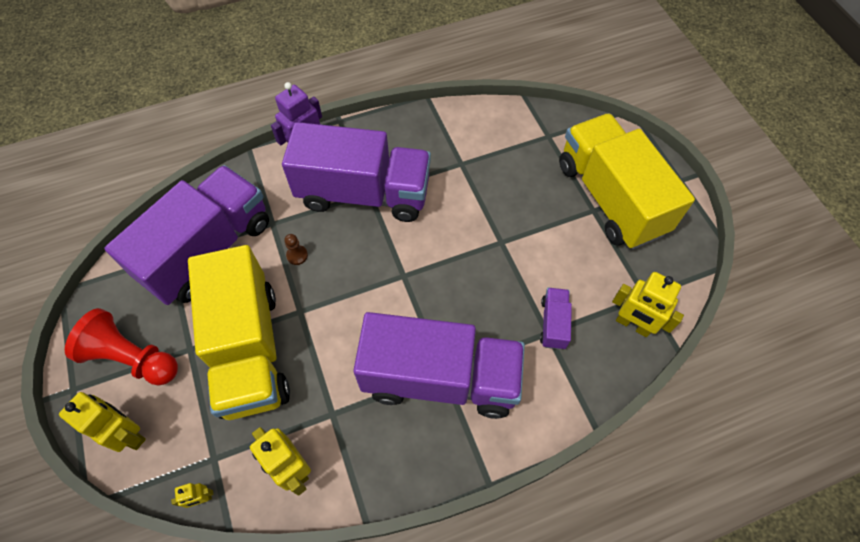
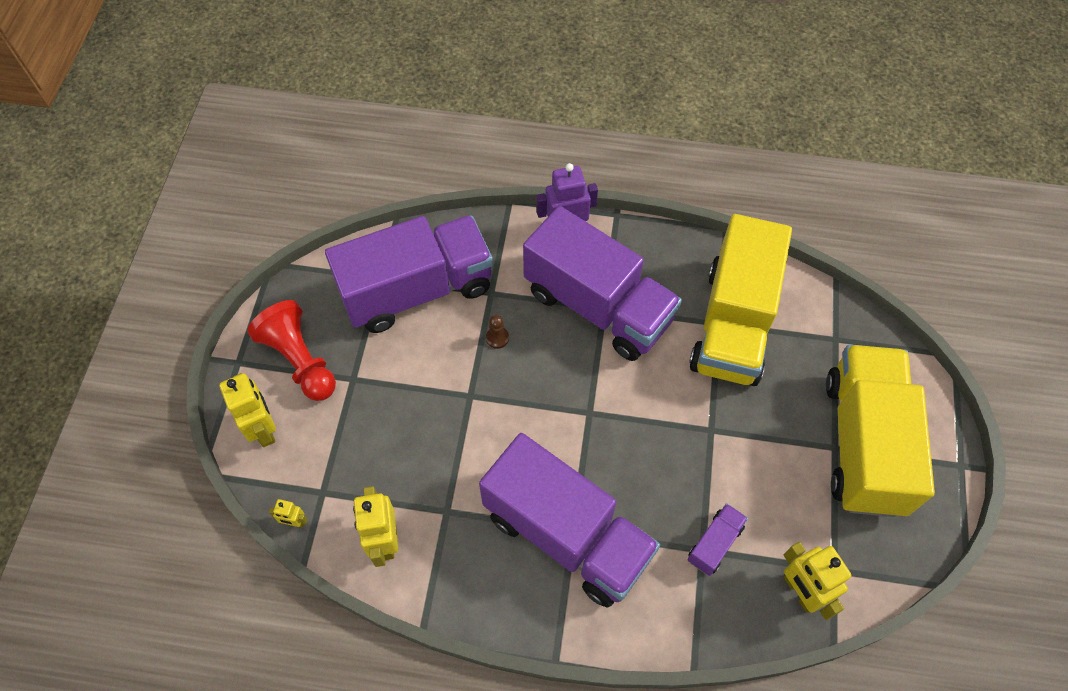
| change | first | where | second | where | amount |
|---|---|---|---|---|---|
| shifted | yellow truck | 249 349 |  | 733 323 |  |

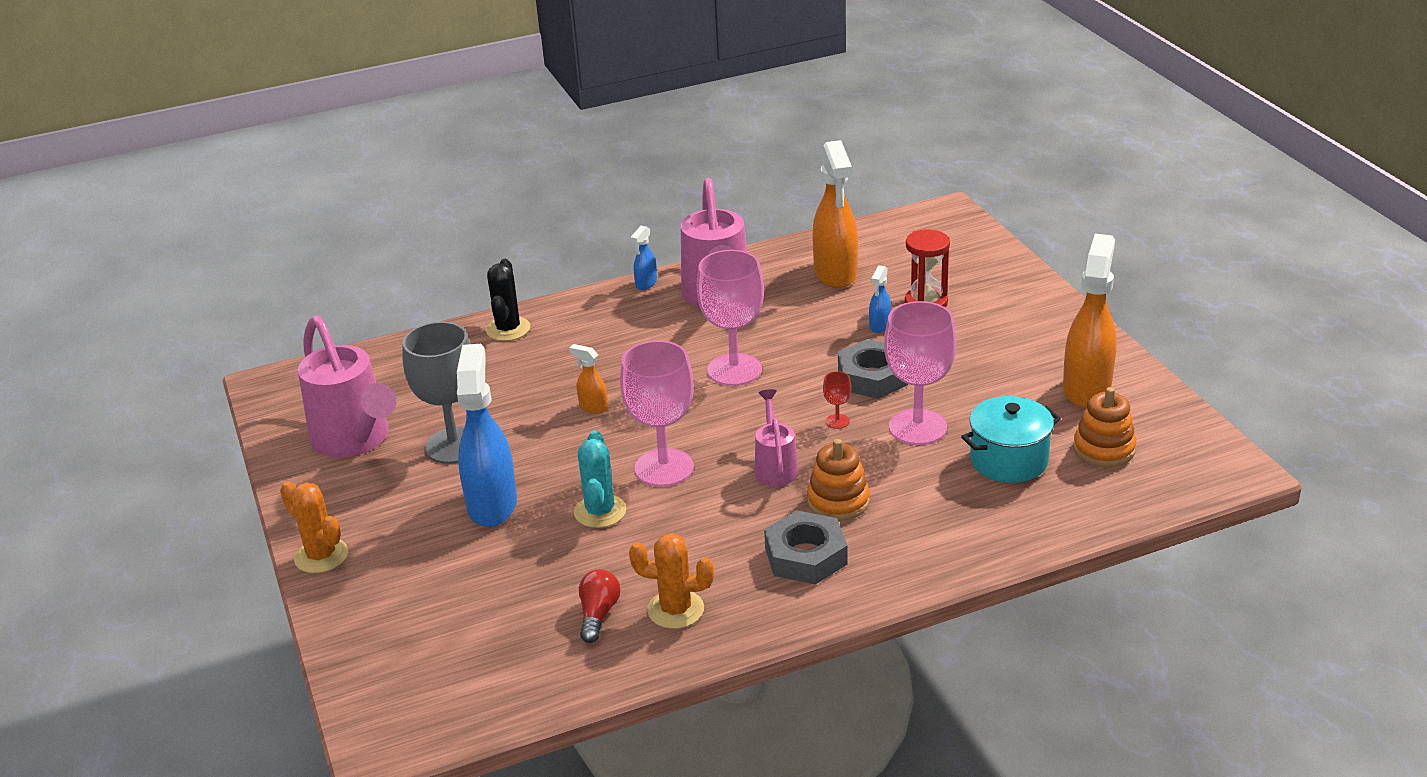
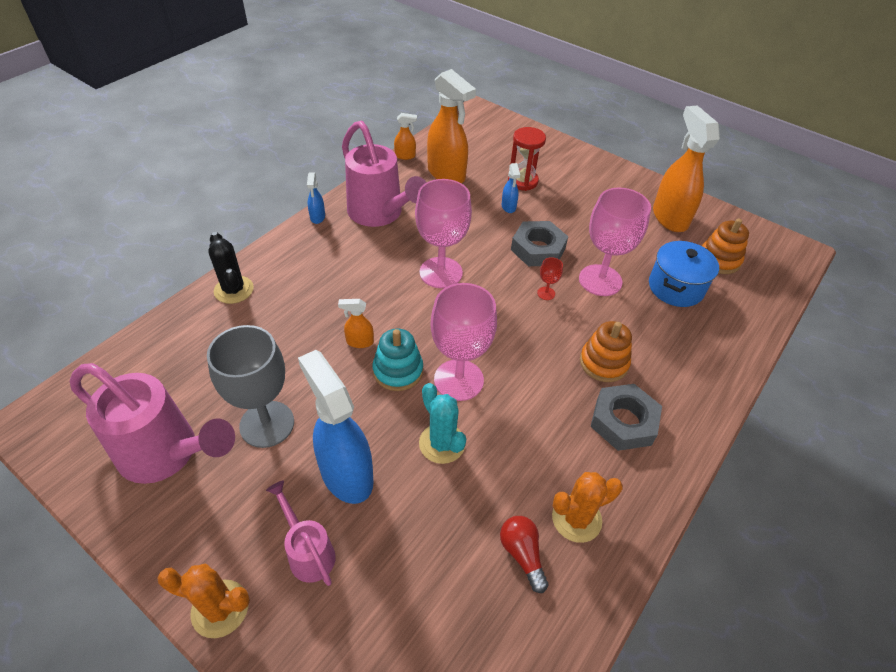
| change | first | where | second | where | amount |
|---|---|---|---|---|---|
| shifted | pink watering can | 775 466 |  | 308 551 |  |
| new |  |  | turquoise stacking toy | 398 371 |  |
| new |  |  | orange spray bottle | 405 156 |  |
| repainted | turquoise pot | 1009 460 | blue pot | 676 287 |  |

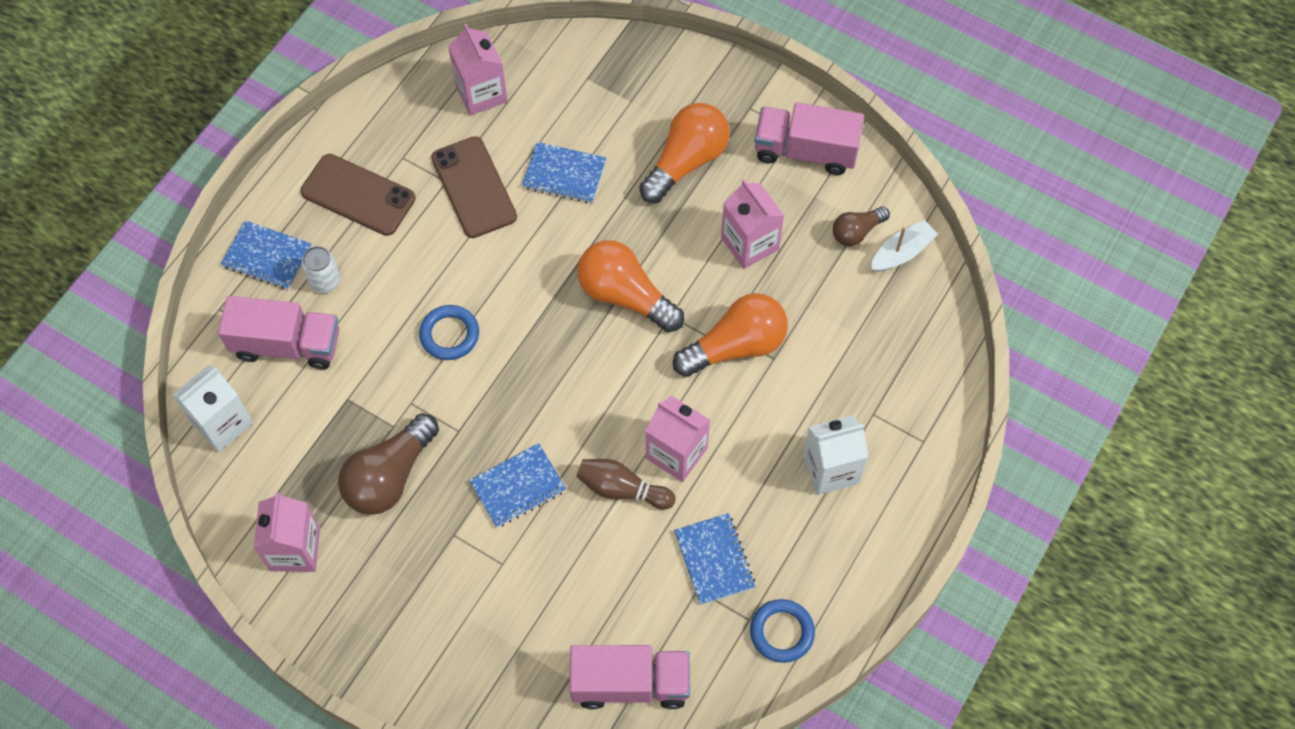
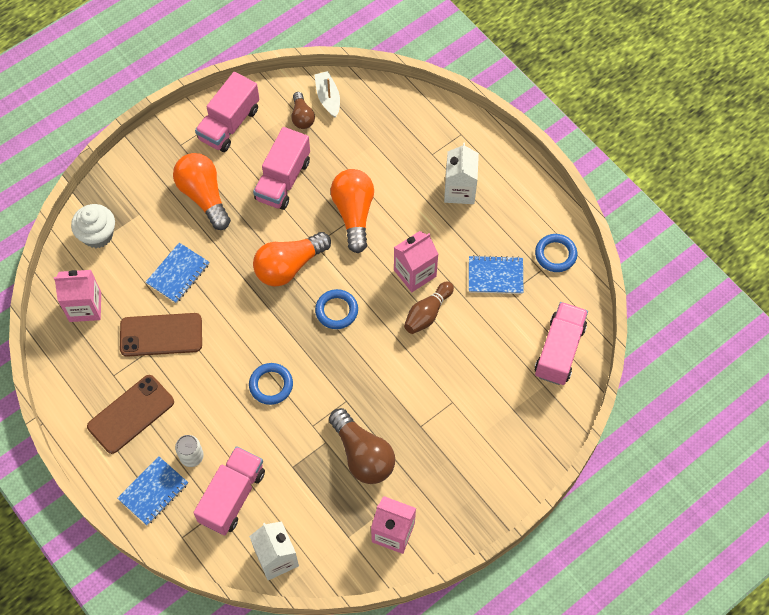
| change | first | where | second | where | amount |
|---|---|---|---|---|---|
| new |  |  | white cupcake | 97 235 |  |
| swapped | pink carton | 749 243 | pink truck | 283 180 |  |
| new |  |  | blue ring | 336 311 |  |
| gone | blue notebook | 518 487 |  |  |  |

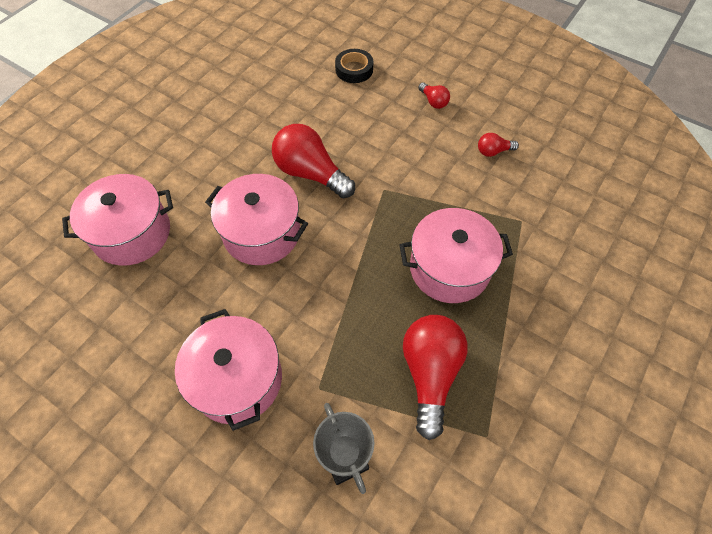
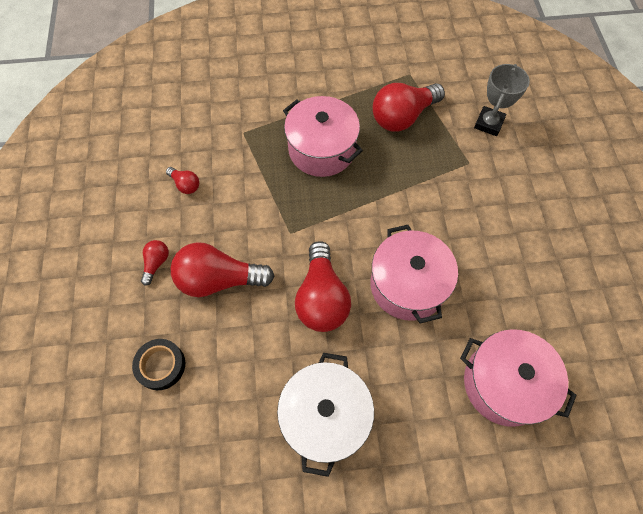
| change | first | where | second | where | amount |
|---|---|---|---|---|---|
| new |  |  | red light bulb | 219 279 |  |
| new |  |  | white pot | 325 416 |  |
| gone | pink pot | 237 379 |  |  |  |

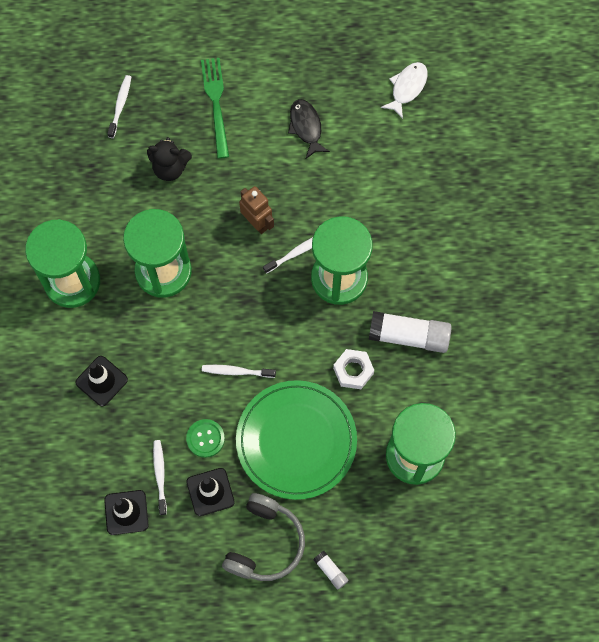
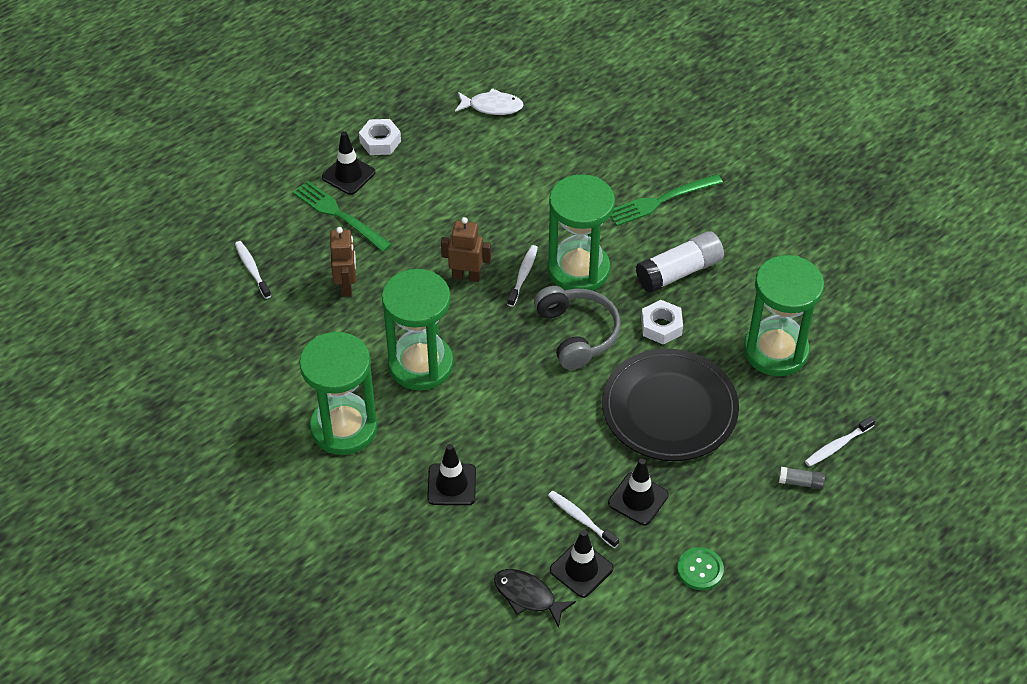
| change | first | where | second | where | amount |
|---|---|---|---|---|---|
| new |  |  | black traffic cone | 348 175 |  |
| swapped | black teddy bear | 170 168 | brown robot | 346 286 |  |
| new |  |  | white nut | 380 141 |  |
| rotated | white fish | 407 88 |  | 492 106 | 105 degrees clockwise |
| shifted | black fish | 306 127 |  | 528 596 |  |
| shifted | grey headphones | 265 543 |  | 577 333 |  |
| repainted | green plate | 296 441 | black plate | 669 409 |  |
| new |  |  | green fork | 660 201 |  |
| shifted | green button | 205 438 |  | 700 569 |  |
| repainted | white glue stick | 330 571 | grey glue stick | 801 482 |  |
| shifted | white toothbrush | 236 371 |  | 837 446 |  |

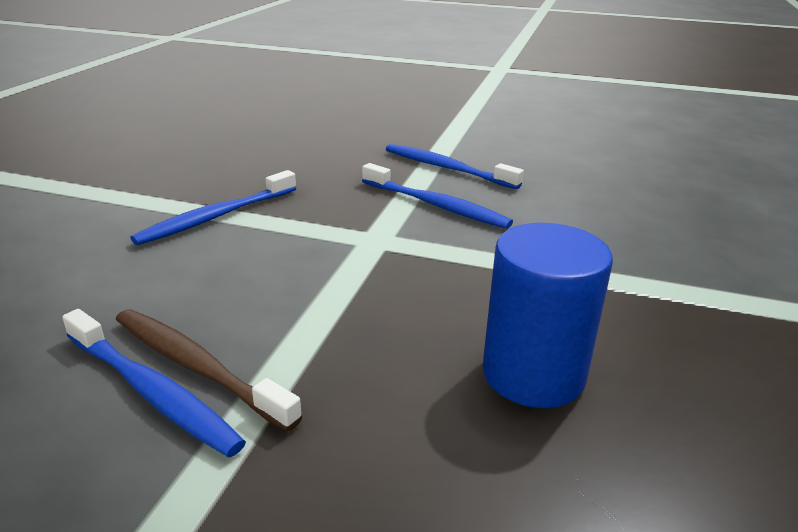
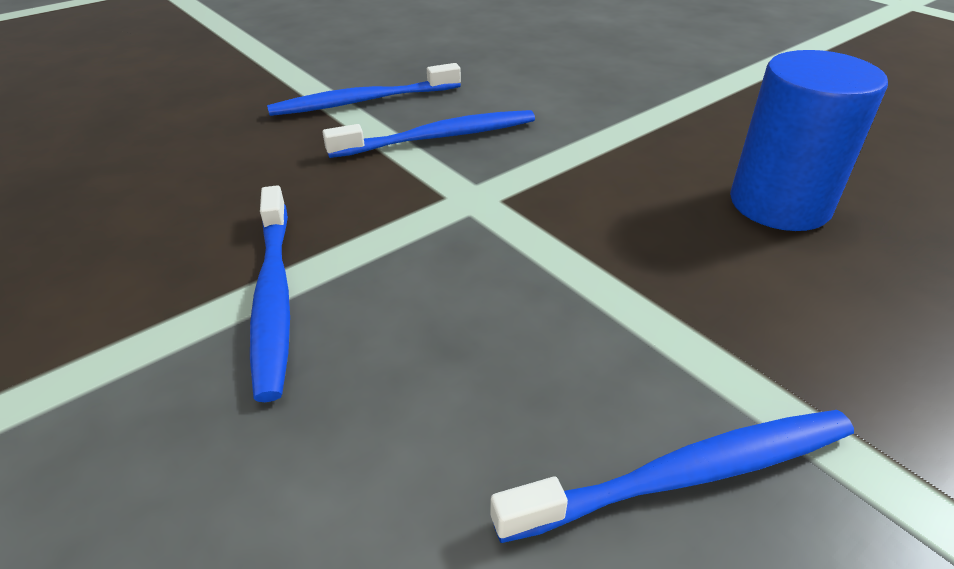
| change | first | where | second | where | amount |
|---|---|---|---|---|---|
| gone | brown toothbrush | 197 367 |  |  |  |

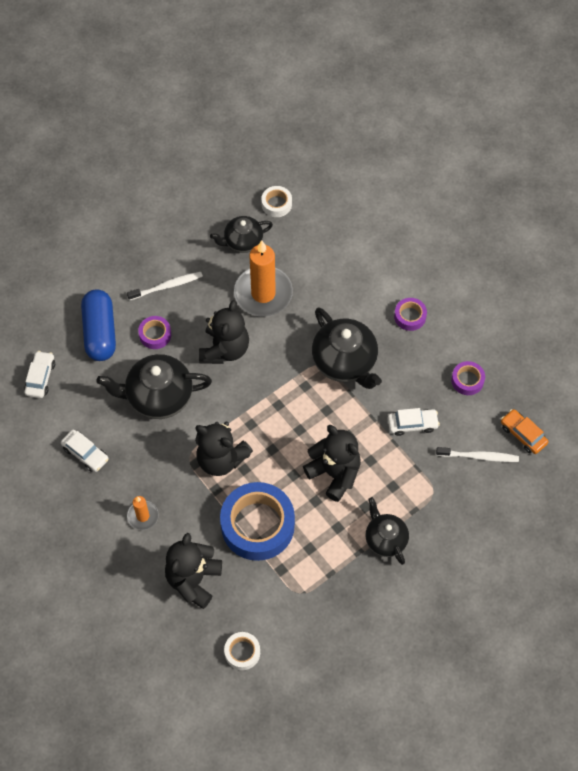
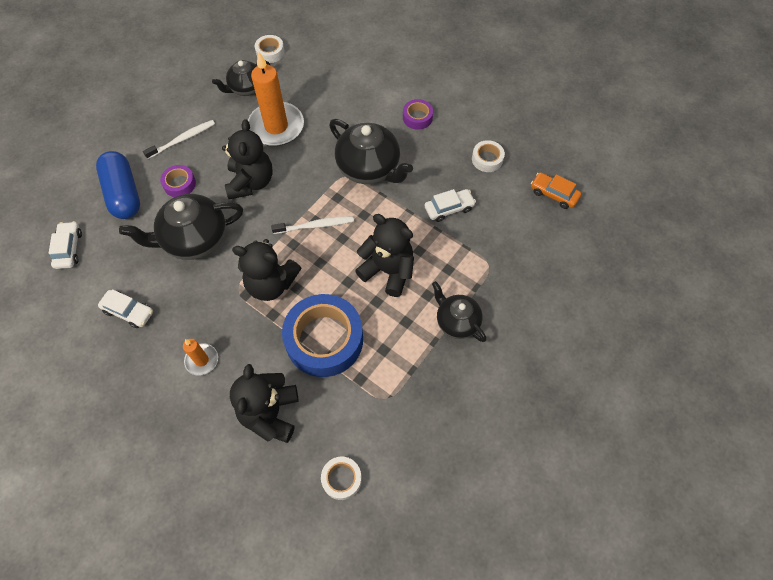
| change | first | where | second | where | amount |
|---|---|---|---|---|---|
| shifted | white toothbrush | 479 456 |  | 315 225 |  |
| repainted | purple tape | 467 380 | white tape | 487 159 |  |

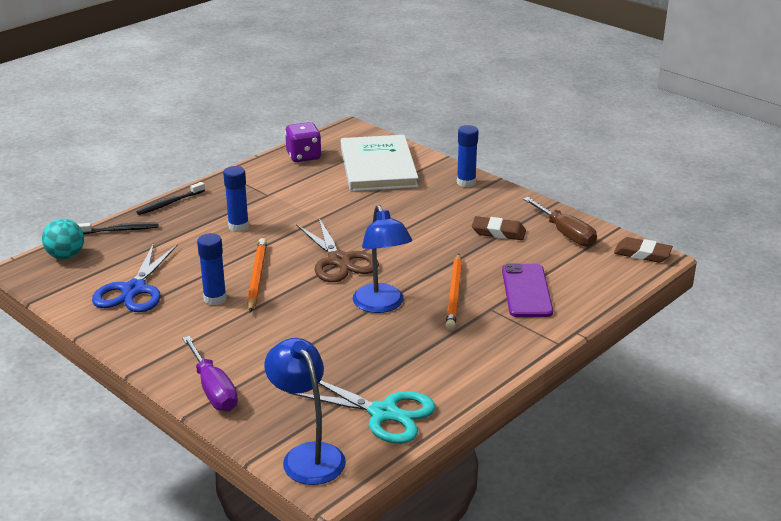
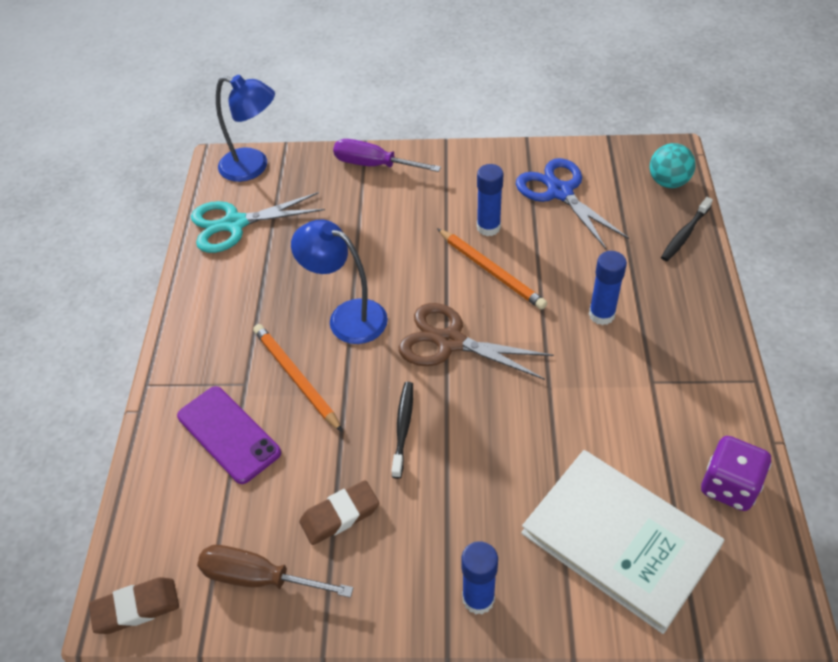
| change | first | where | second | where | amount |
|---|---|---|---|---|---|
| shifted | black toothbrush | 169 203 |  | 403 427 |  |

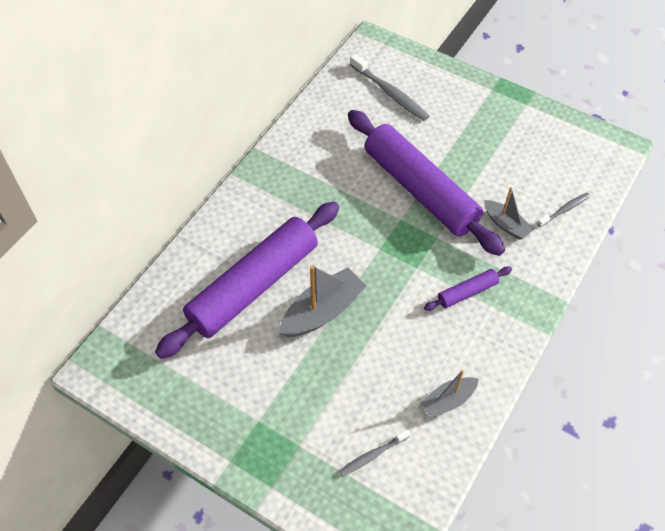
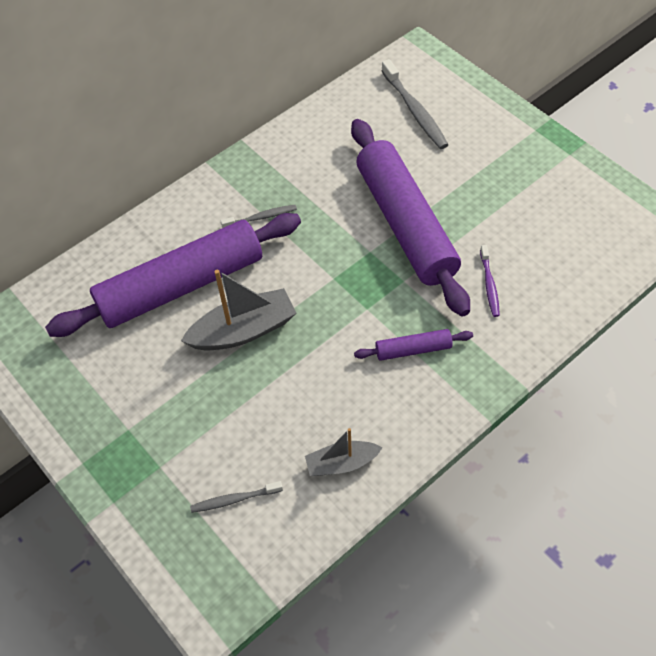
| change | first | where | second | where | amount |
|---|---|---|---|---|---|
| shifted | grey toothbrush | 564 210 |  | 261 217 |  |
| swapped | grey boat | 506 224 | purple toothbrush | 489 285 |  |

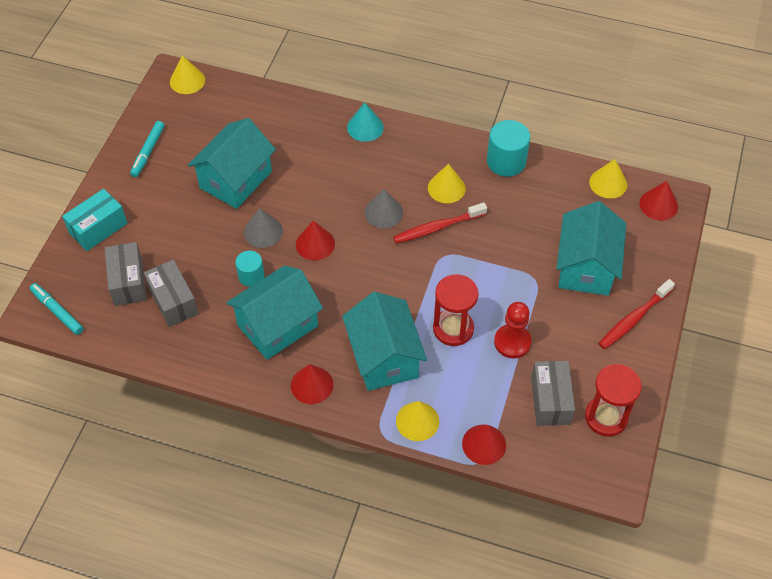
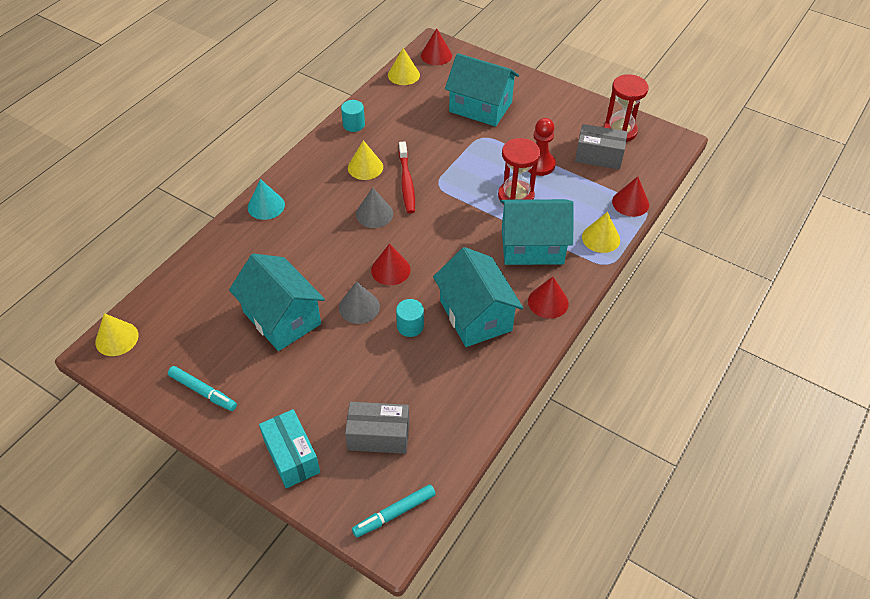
| change | first | where | second | where | amount |
|---|---|---|---|---|---|
| scaled | turquoise cylinder | 506 161 |  | 353 125 | x0.62 |
| gone | grey box | 173 301 |  |  |  |
| gone | red toothbrush | 634 319 |  |  |  |

